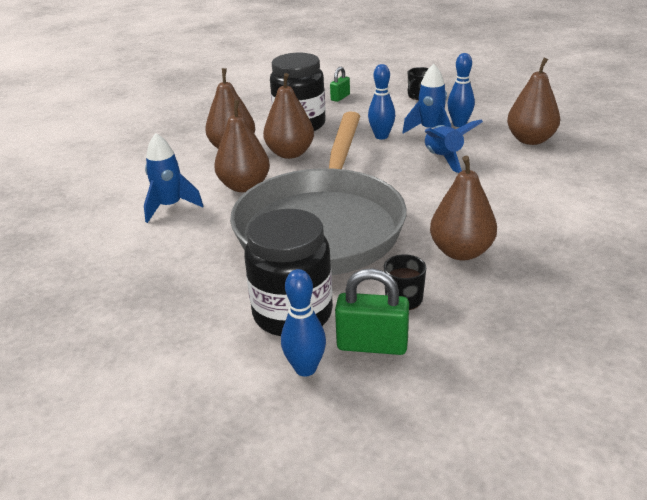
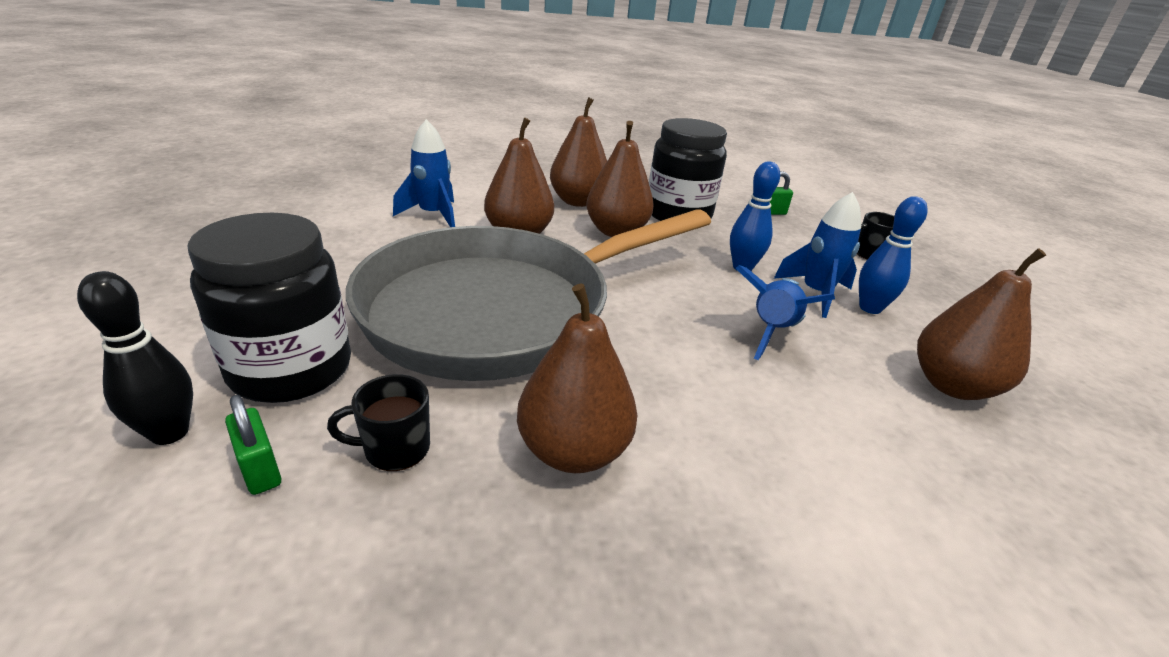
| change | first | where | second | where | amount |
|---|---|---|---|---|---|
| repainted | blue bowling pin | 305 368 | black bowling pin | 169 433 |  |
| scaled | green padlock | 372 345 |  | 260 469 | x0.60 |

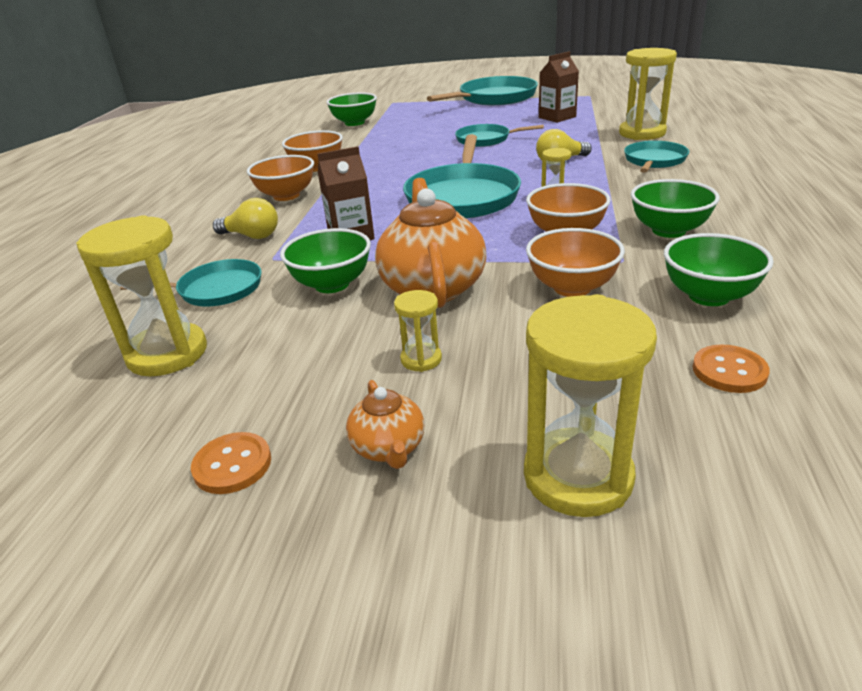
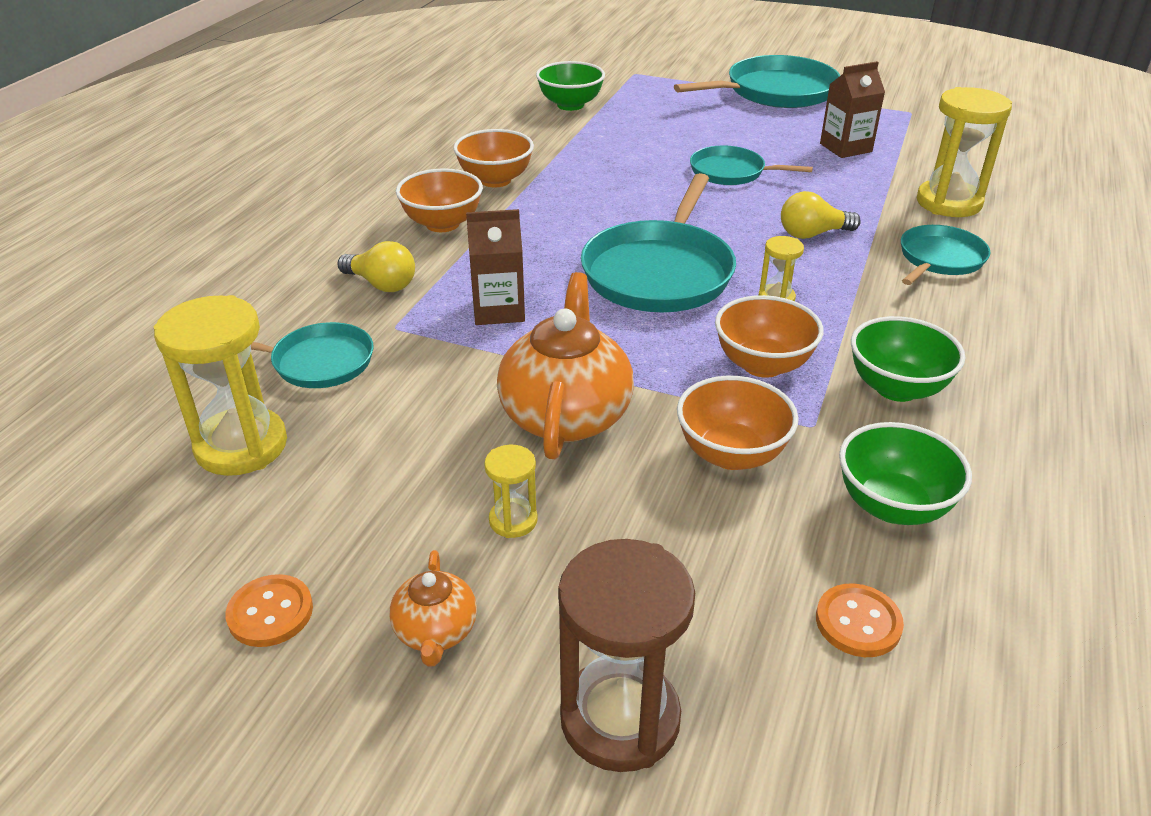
| change | first | where | second | where | amount |
|---|---|---|---|---|---|
| repainted | yellow hourglass | 578 476 | brown hourglass | 620 719 |  |
| gone | green bowl | 332 284 |  |  |  |

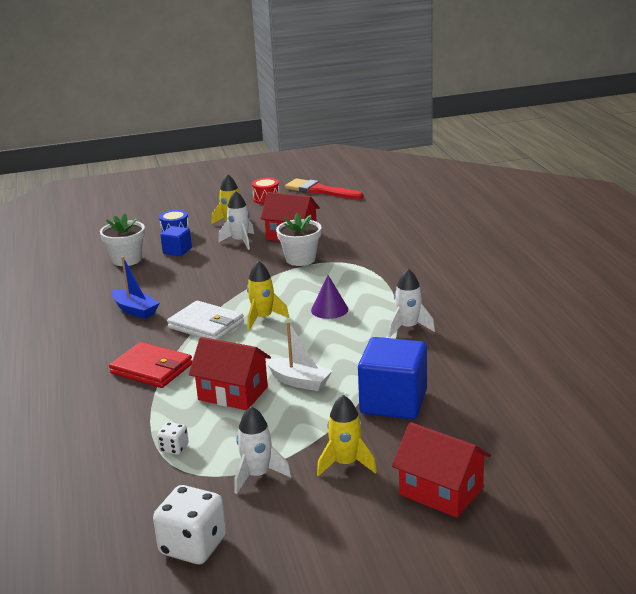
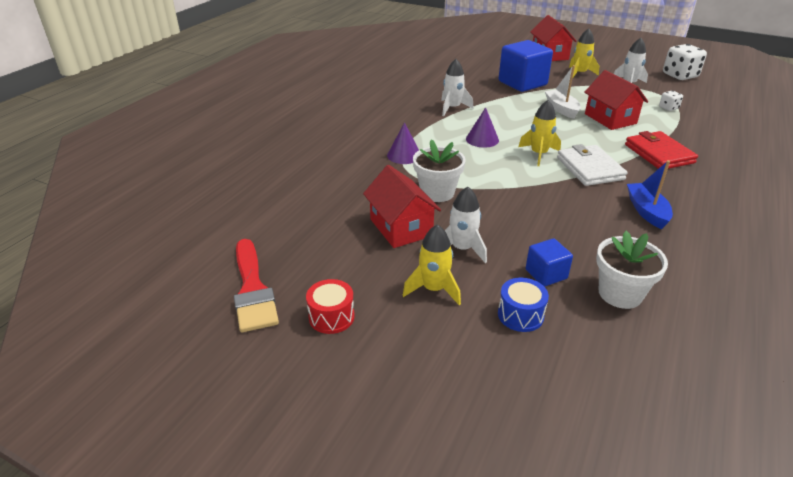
| change | first | where | second | where | amount |
|---|---|---|---|---|---|
| new |  |  | purple cone | 404 155 |  |

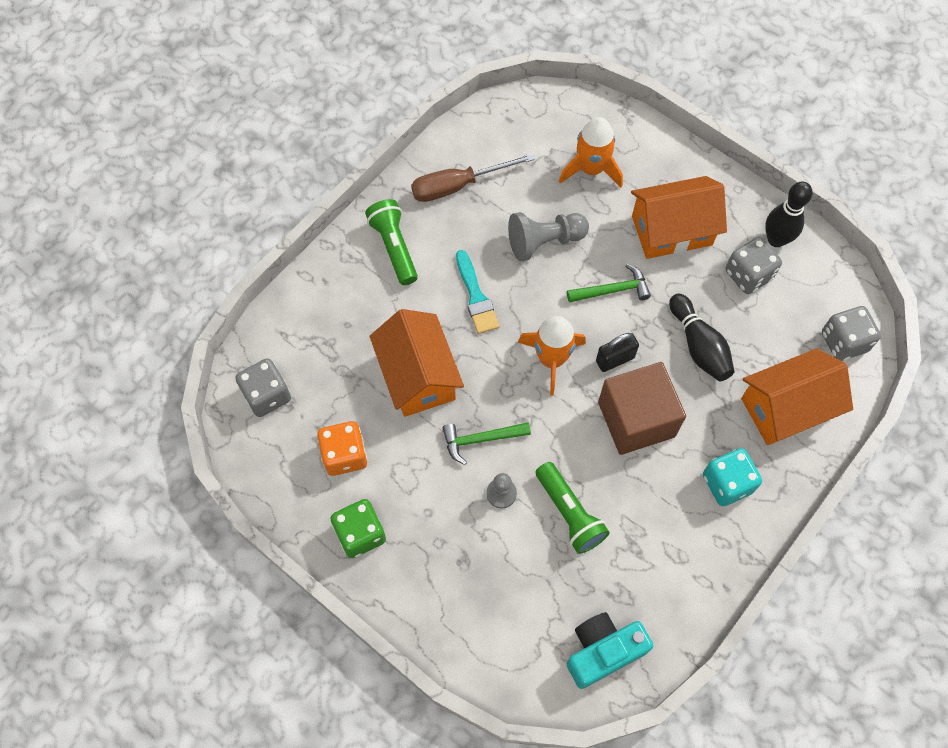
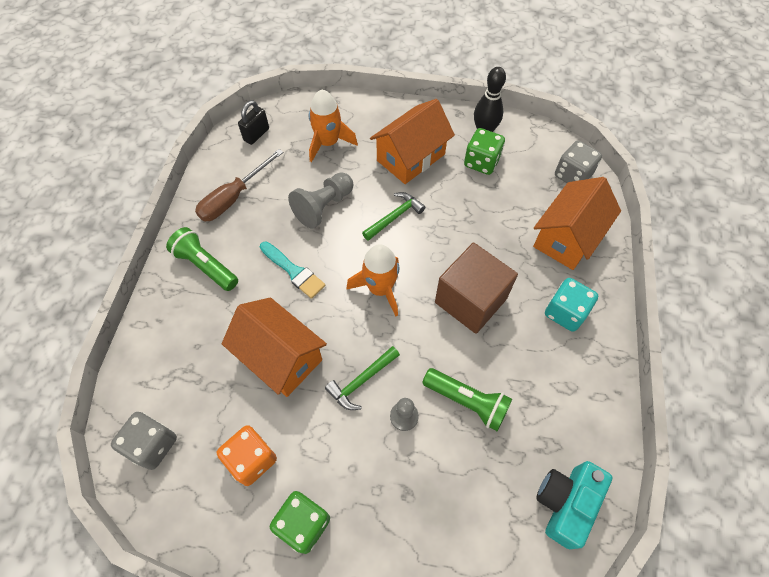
| change | first | where | second | where | amount |
|---|---|---|---|---|---|
| shifted | black padlock | 615 359 |  | 256 134 |  |
| repainted | grey dice | 748 275 | green dice | 481 162 |  |
| gone | black bowling pin | 699 346 |  |  |  |

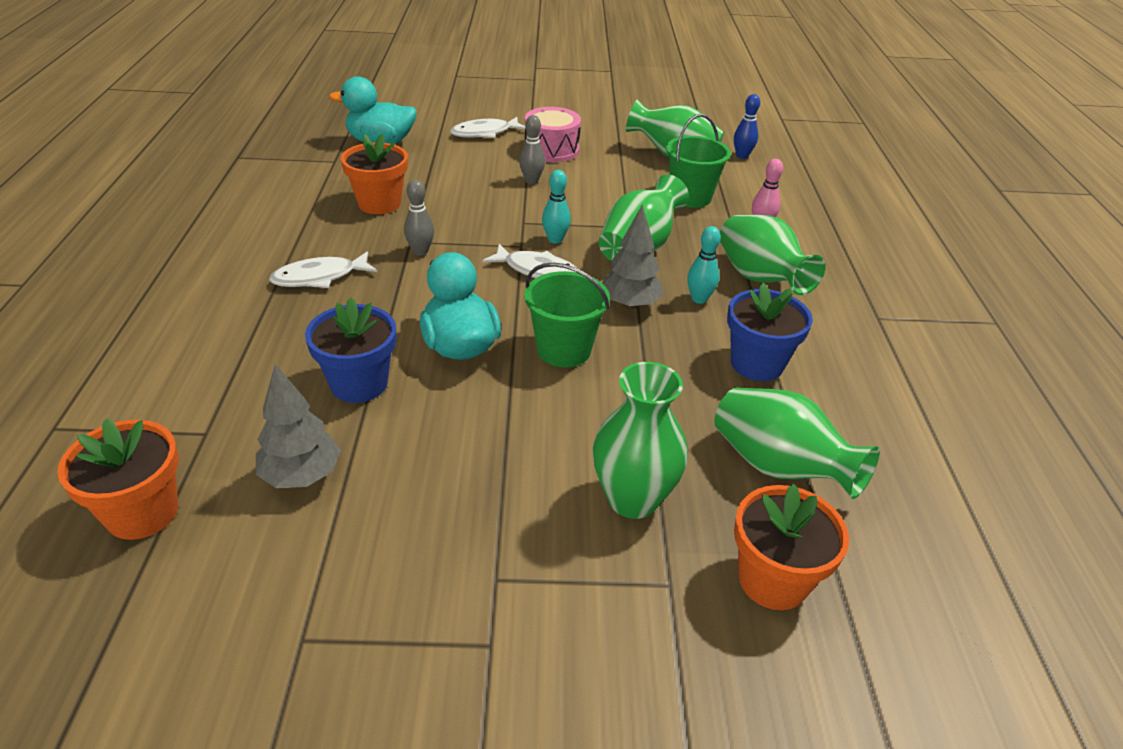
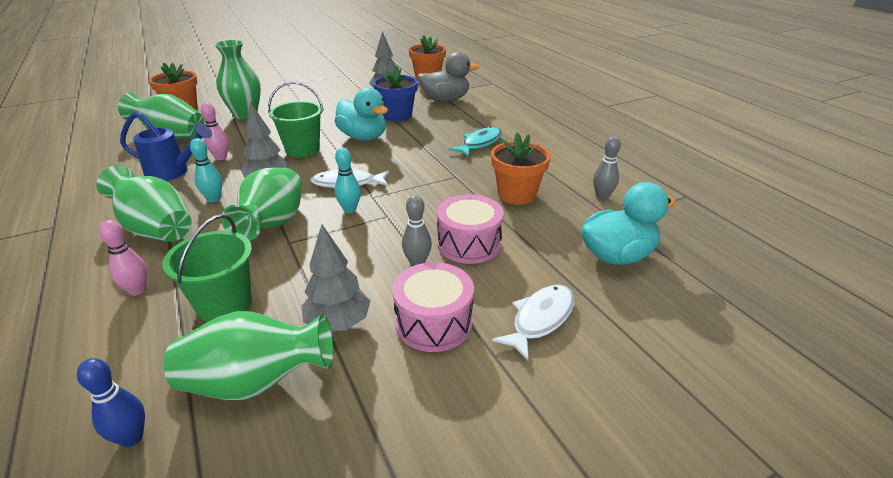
| change | first | where | second | where | amount |
|---|---|---|---|---|---|
| swapped | blue flower pot | 756 364 | blue watering can | 173 172 |  |
| new |  |  | pink bowling pin | 221 158 |  |
| new |  |  | grey tree | 338 323 |  |
| new |  |  | grey duck | 445 100 |  |
| new |  |  | pink drum | 469 244 |  |
| repainted | white fish | 319 277 | turquoise fish | 479 143 |  |
| shifted | grey bowling pin | 420 251 |  | 602 196 |  |

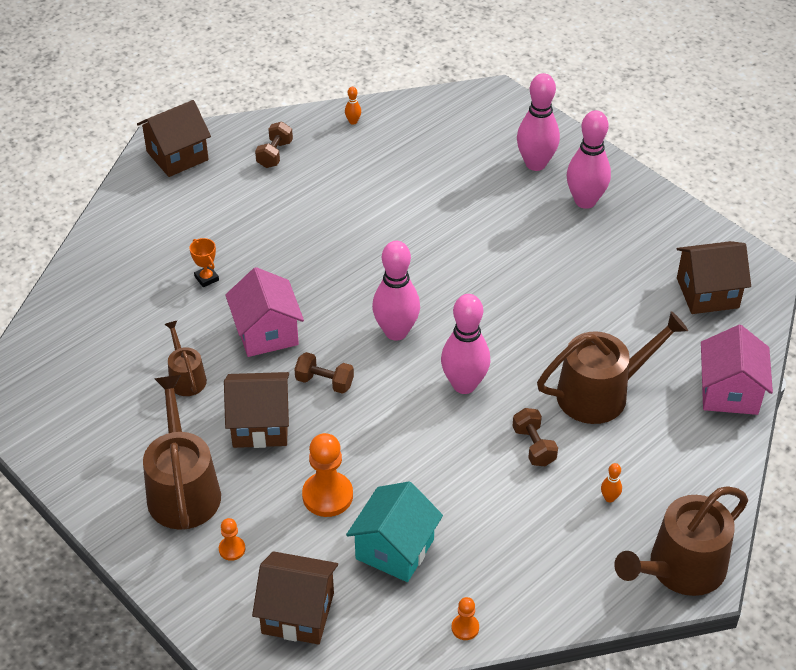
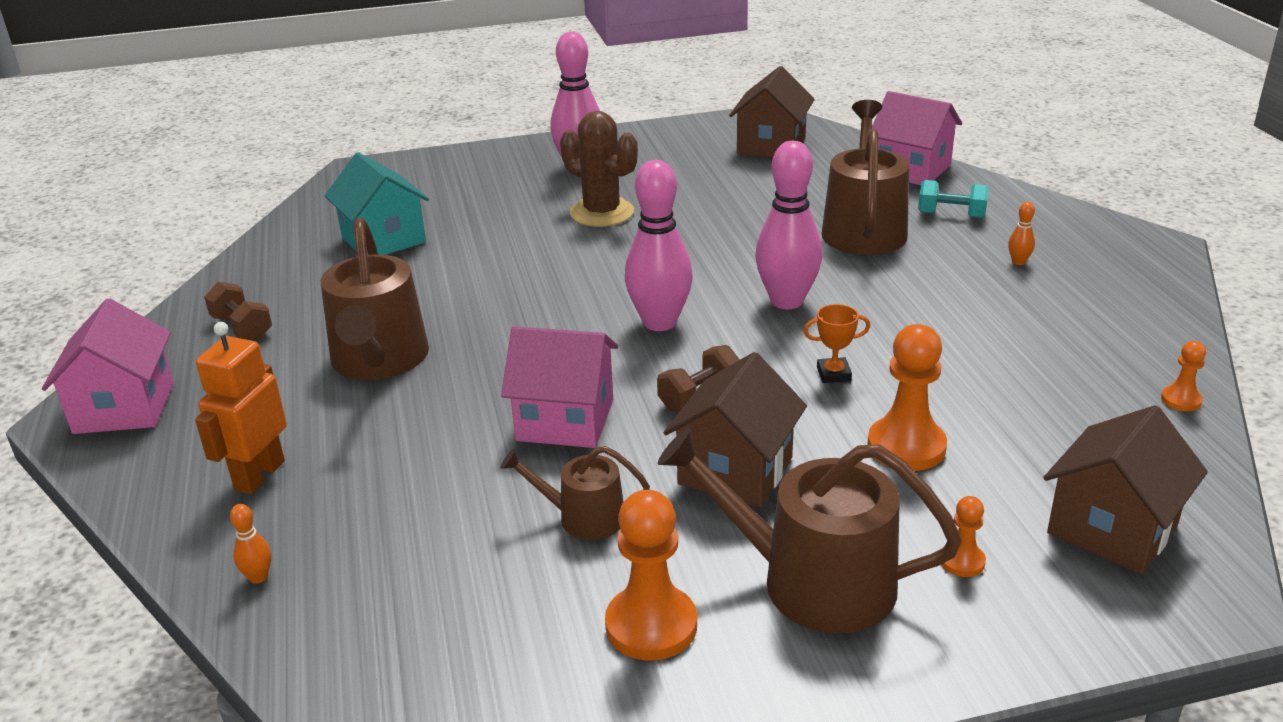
| change | first | where | second | where | amount |
|---|---|---|---|---|---|
| repainted | brown house | 177 156 | pink house | 124 408 |  |
| new |  |  | orange robot | 259 475 |  |
| shifted | orange bowling pin | 353 121 |  | 258 577 |  |
| shifted | brown watering can | 680 568 |  | 379 360 |  |
| shifted | turquoise house | 394 549 |  | 383 240 |  |
| new |  |  | brown cactus | 602 213 |  |
| new |  |  | orange pawn | 651 625 |  |
| shifted | orange trophy | 206 278 |  | 833 374 |  |
| new |  |  | turquoise dumbbell | 951 215 |  |
| gone | brown dumbbell | 534 446 |  |  |  |
| gone | pink bowling pin | 535 164 |  |  |  |

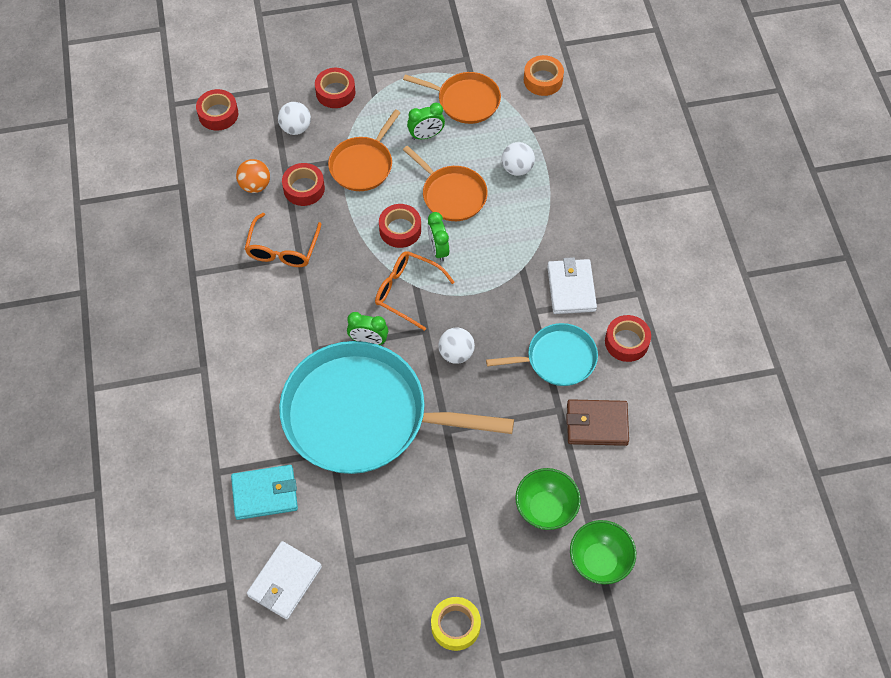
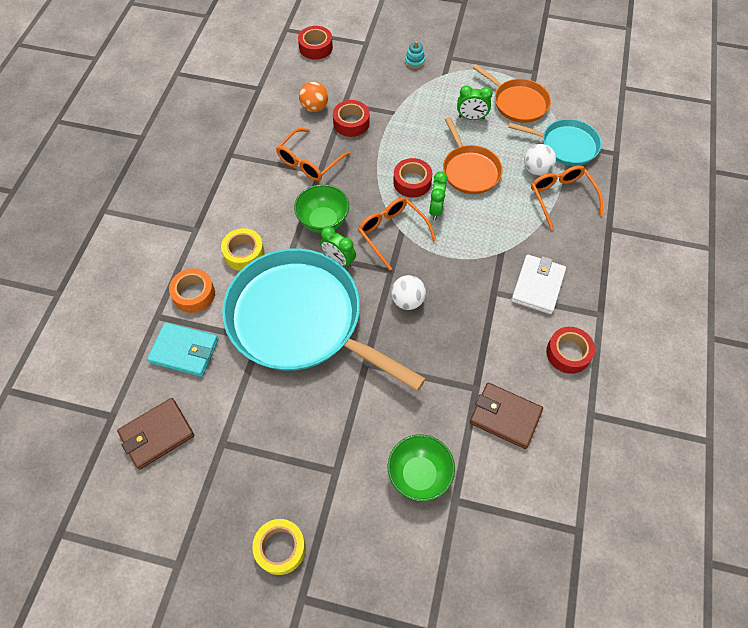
| change | first | where | second | where | amount |
|---|---|---|---|---|---|
| repainted | white wallet | 284 581 | brown wallet | 157 434 |  |
| shifted | orange tape | 543 80 |  | 194 294 |  |
| new |  |  | yellow tape | 244 253 |  |
| shifted | green bowl | 599 561 |  | 323 221 |  |
| swapped | red tape | 335 92 | turquoise stacking toy | 414 62 |  |
| shifted | turquoise pan | 557 359 |  | 565 145 |  |
| new |  |  | orange glasses | 561 197 |  |
| gone | white ball | 296 128 |  |  |  |
| gone | orange pan | 363 165 |  |  |  |

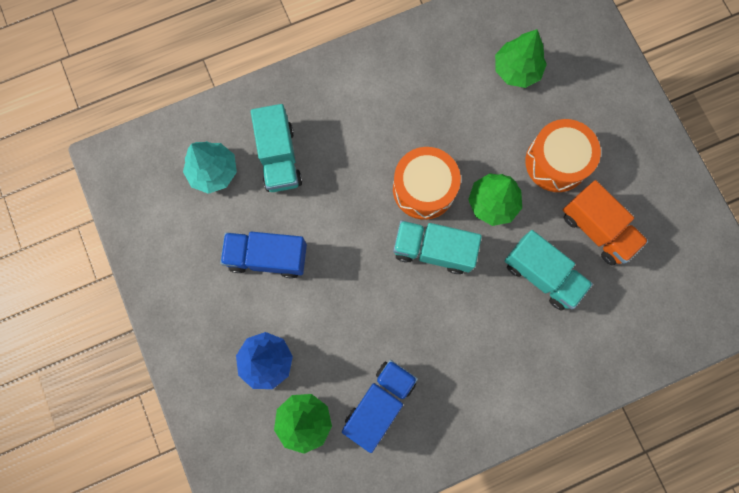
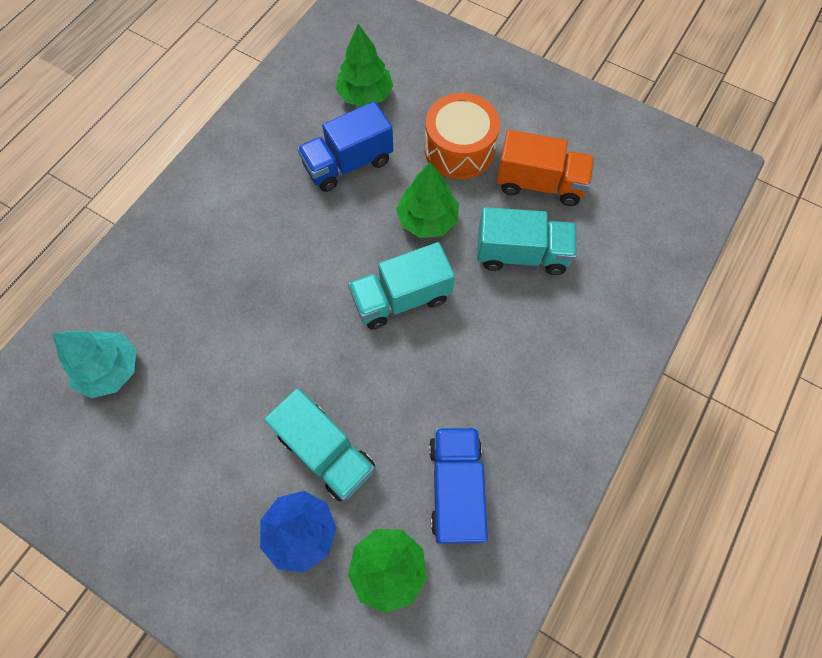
| change | first | where | second | where | amount |
|---|---|---|---|---|---|
| shifted | turquoise truck | 279 158 |  | 326 451 |  |
| shifted | blue truck | 267 257 |  | 348 164 |  |
| gone | orange drum | 424 189 |  |  |  |

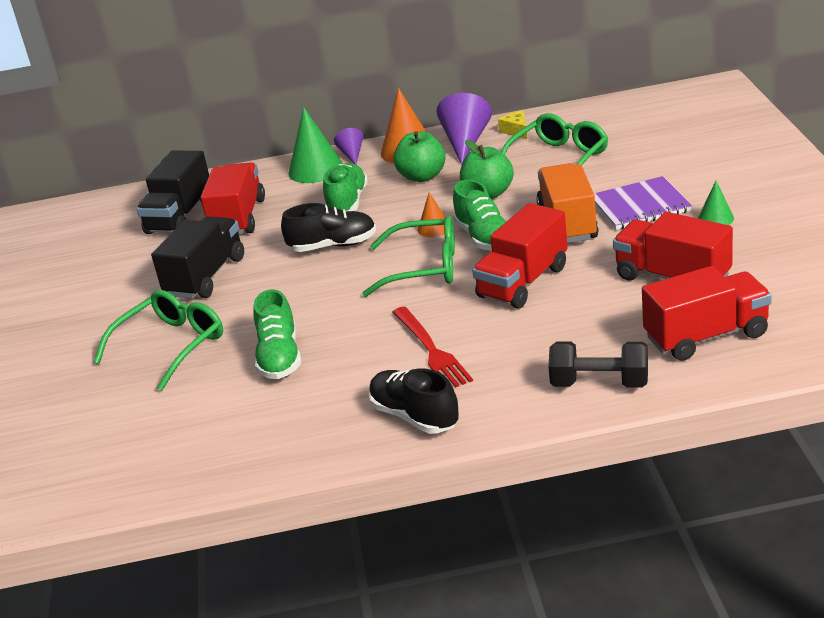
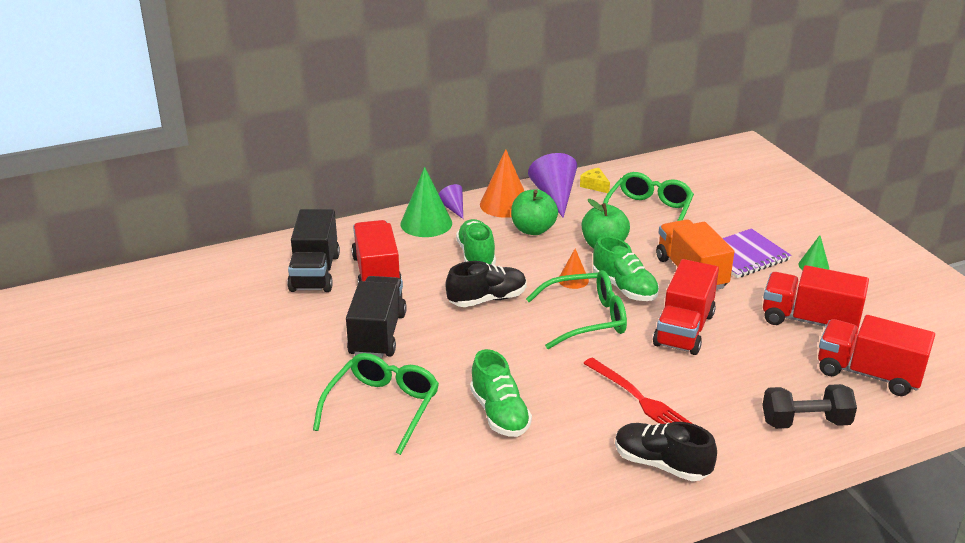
| change | first | where | second | where | amount |
|---|---|---|---|---|---|
| rotated | red truck | 706 336 |  | 868 374 | 120 degrees counterclockwise |

